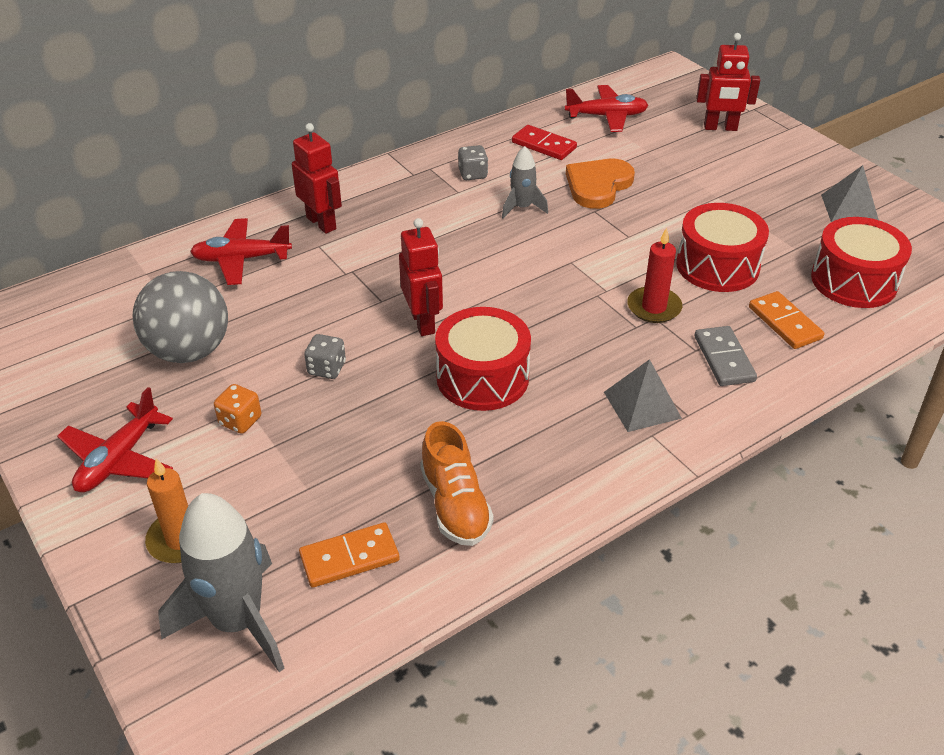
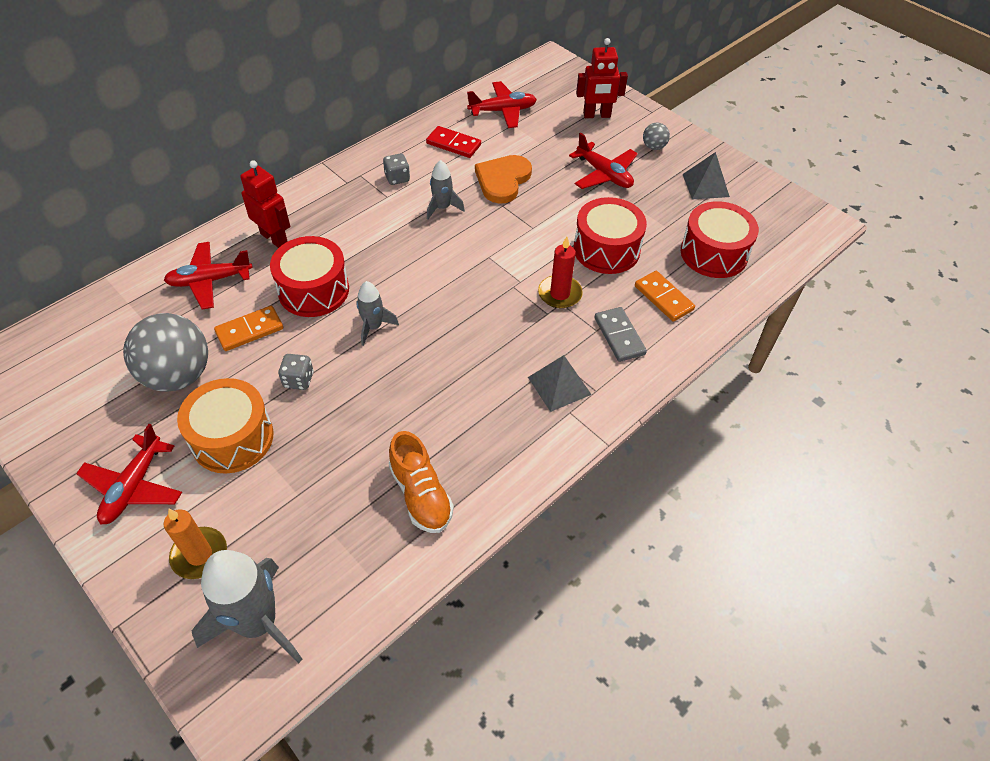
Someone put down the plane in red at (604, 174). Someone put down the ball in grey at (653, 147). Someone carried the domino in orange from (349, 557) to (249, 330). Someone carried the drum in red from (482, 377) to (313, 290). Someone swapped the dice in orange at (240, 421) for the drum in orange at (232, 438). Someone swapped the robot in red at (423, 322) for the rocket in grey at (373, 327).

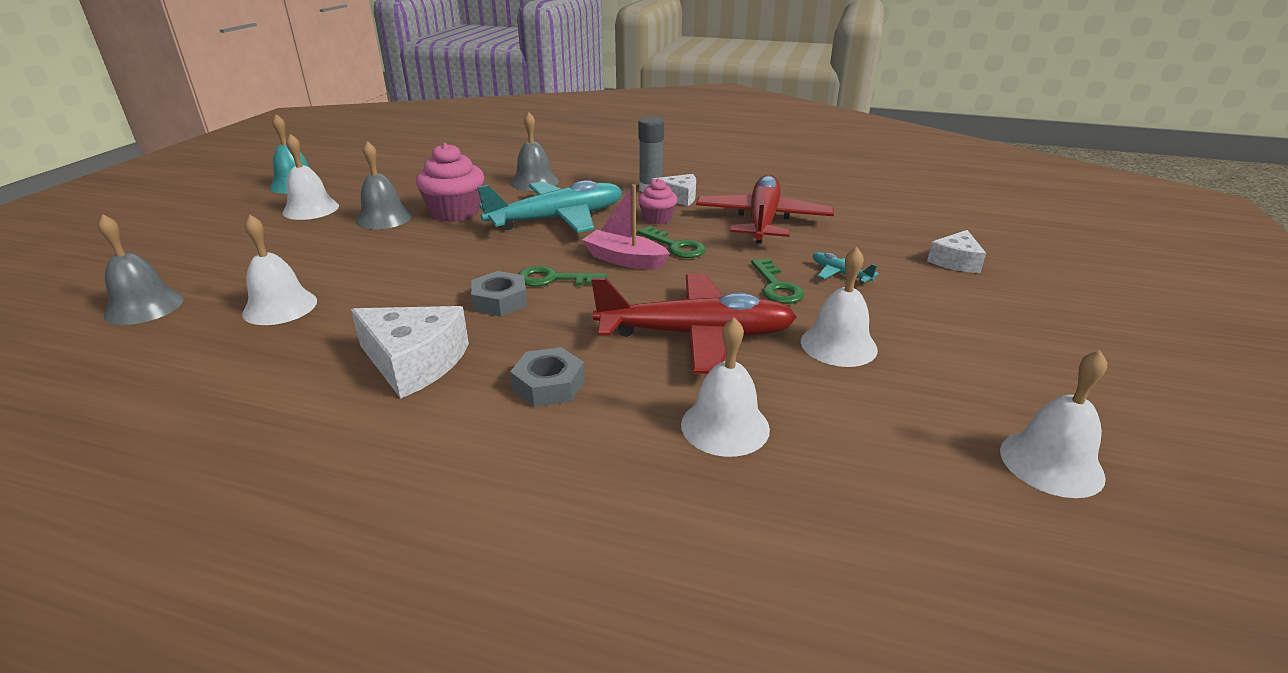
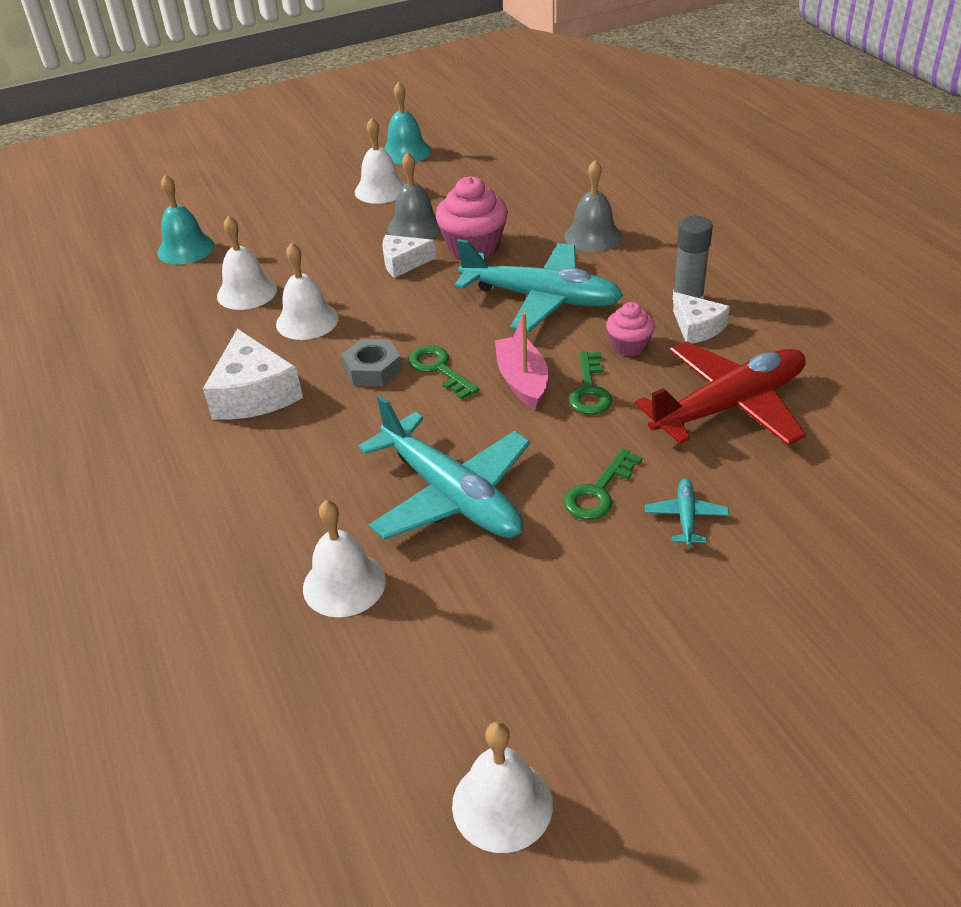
Someone took away the nut in grey at (549, 385). Someone carried the bell in white from (838, 345) to (307, 321). Someone carried the cheese in white from (955, 261) to (403, 263). Someone repainted the bell in grey at (144, 306), which became the bell in turquoise at (185, 249). Someone repainted the plane in red at (695, 335), which became the plane in turquoise at (451, 495).

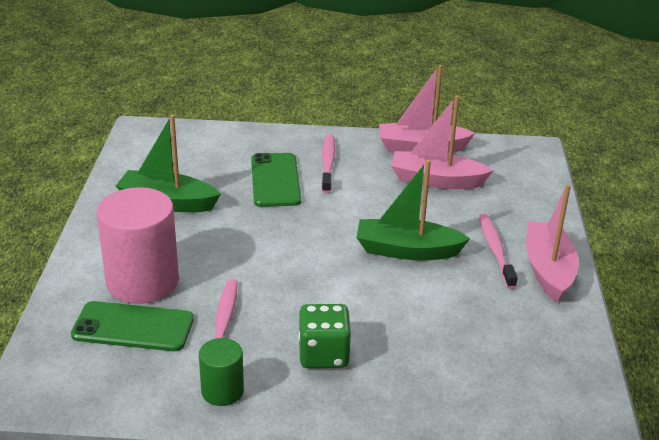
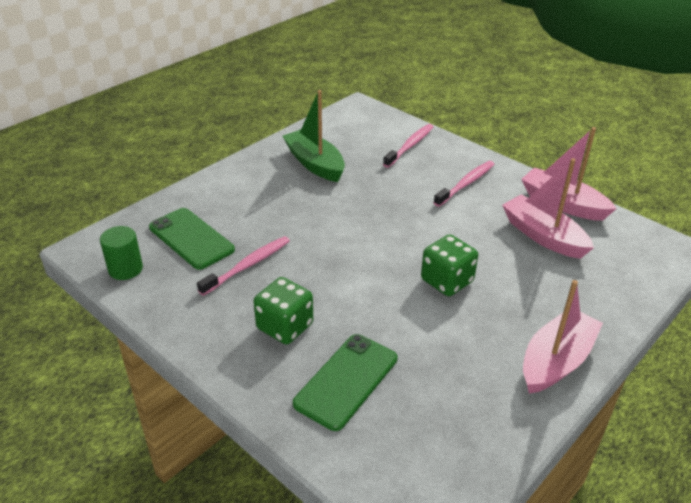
Someone took away the cylinder in pink at (142, 281). Someone carried the cylinder in green from (222, 391) to (125, 269). Someone carried the phone in green from (275, 180) to (346, 381). Someone carried the toothbrush in pink from (495, 250) to (410, 146). Someone swapped the boat in green at (407, 250) for the dice in green at (447, 281).

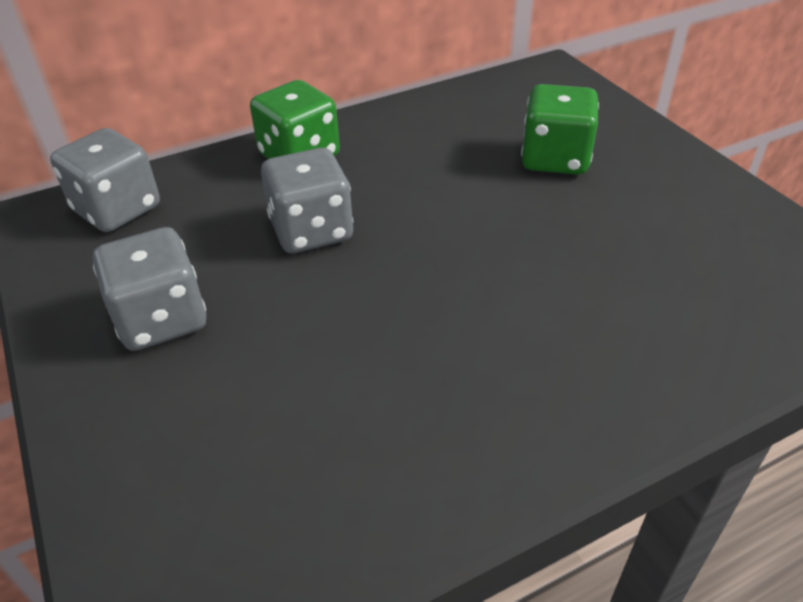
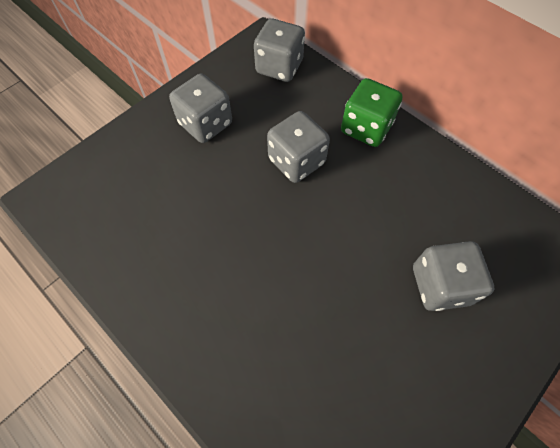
Someone repainted the dice in green at (555, 159), which became the dice in grey at (440, 285).

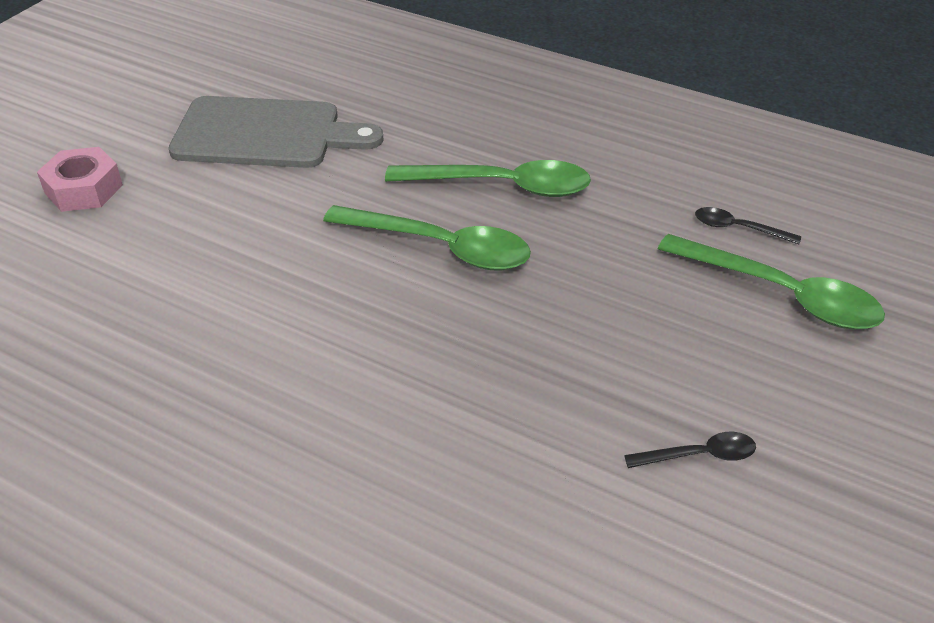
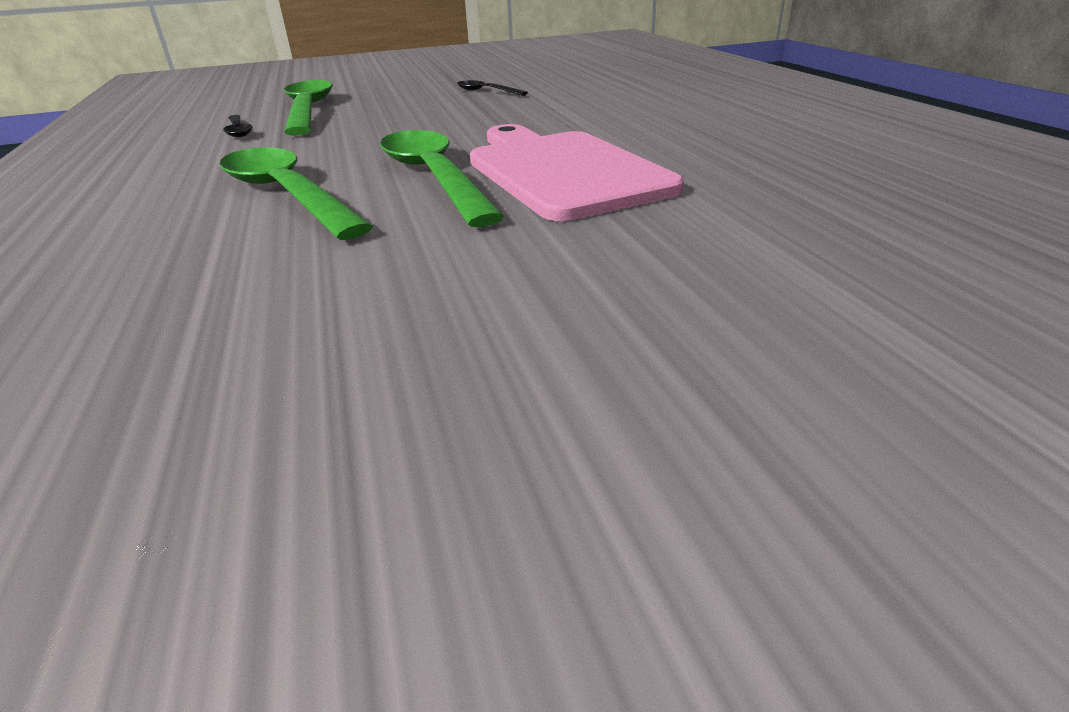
Someone took away the nut in pink at (83, 189). Someone took away the cutting board in grey at (265, 134). Someone put down the cutting board in pink at (562, 171).

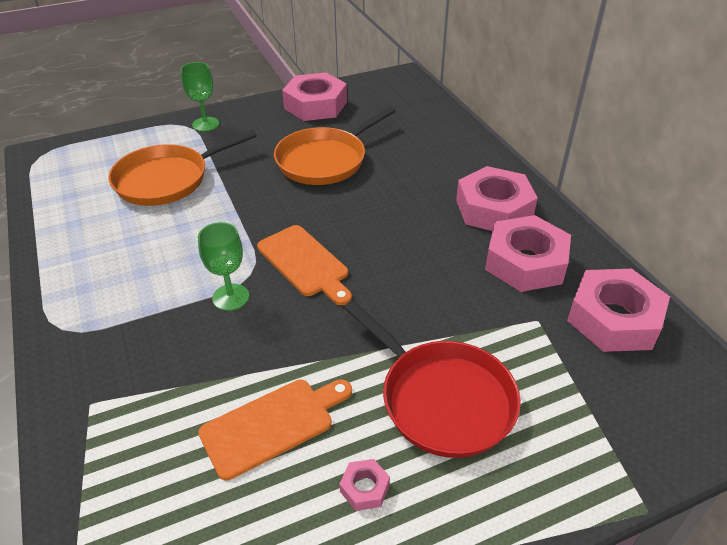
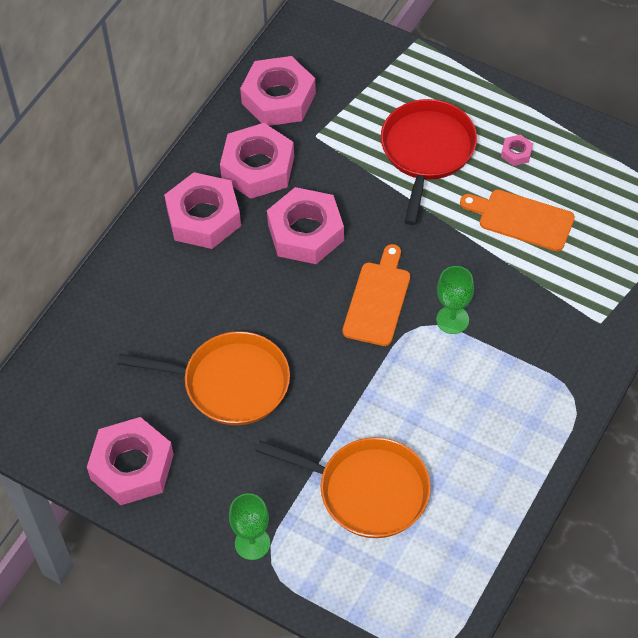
Someone put down the nut in pink at (305, 232).

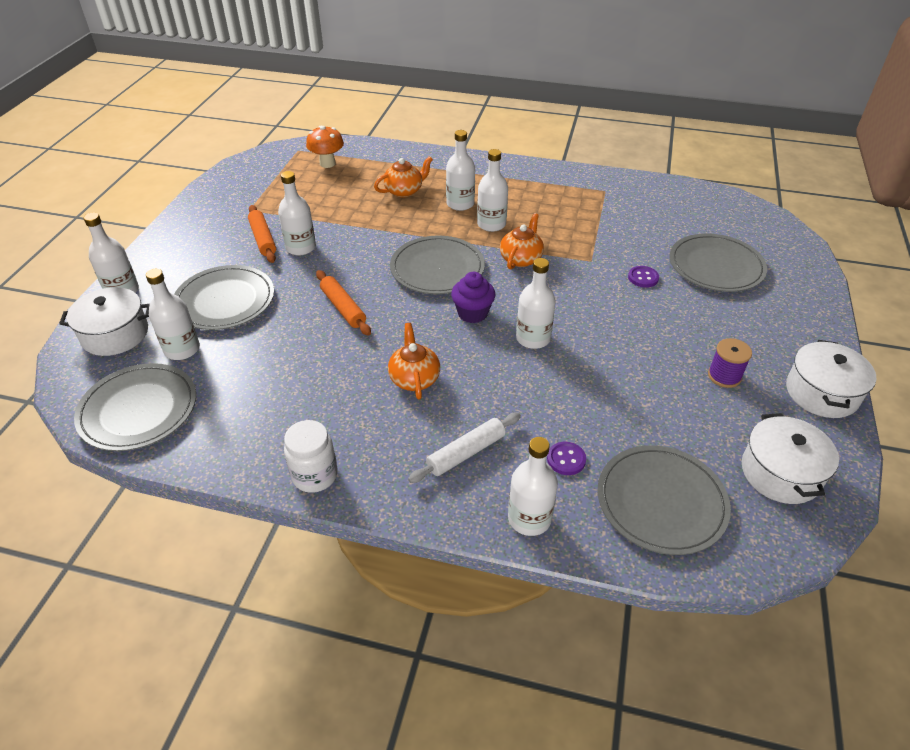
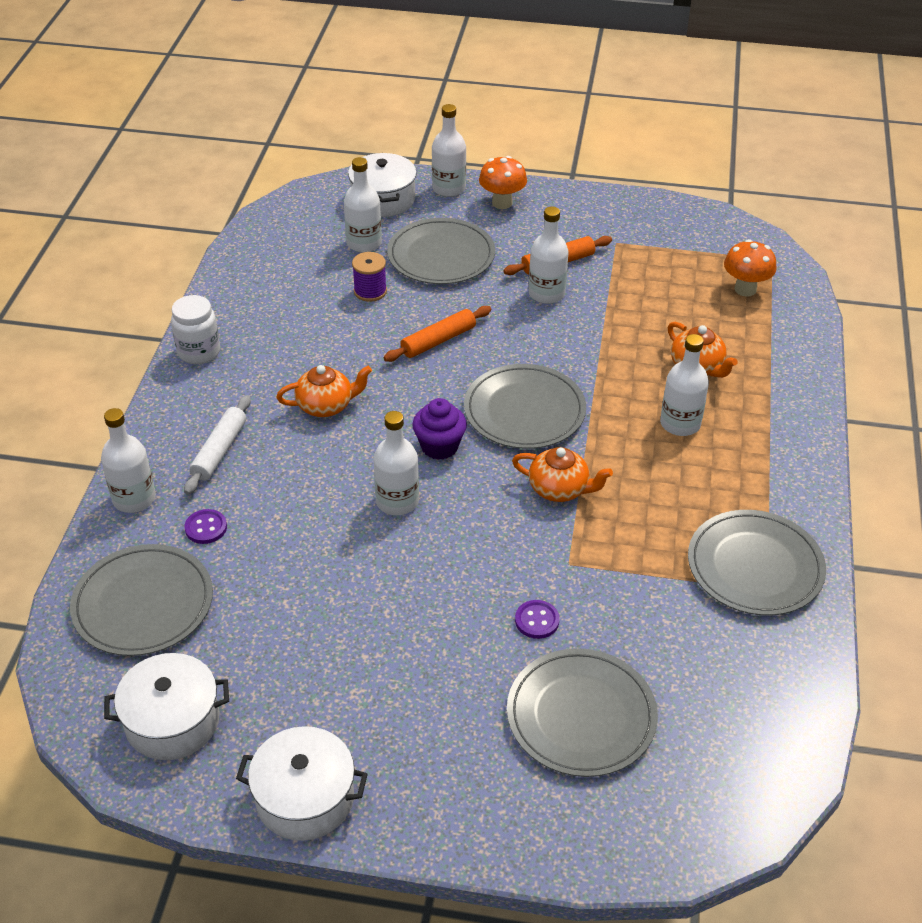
Someone took away the bottle in white at (491, 224). Someone put down the mushroom in orange at (502, 203). Someone carried the plate in grey from (138, 410) to (755, 566). Someone carried the spool in purple from (724, 376) to (370, 291). Someone rotated the rolling pin in white at (466, 453) by 60 degrees clockwise.

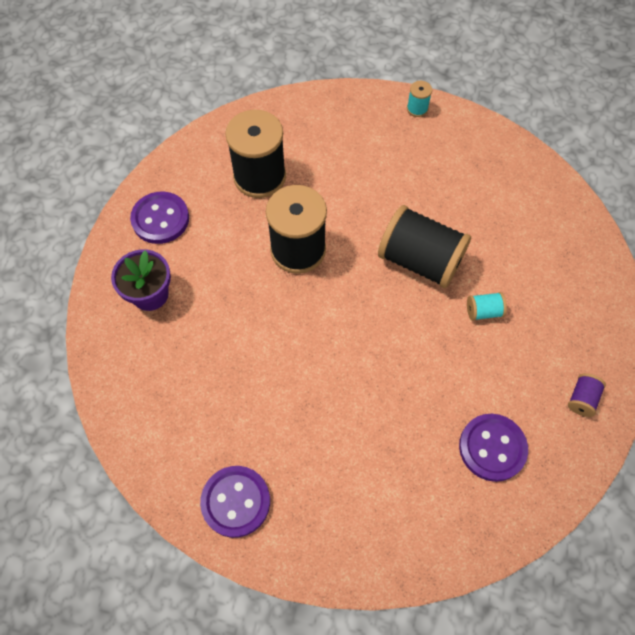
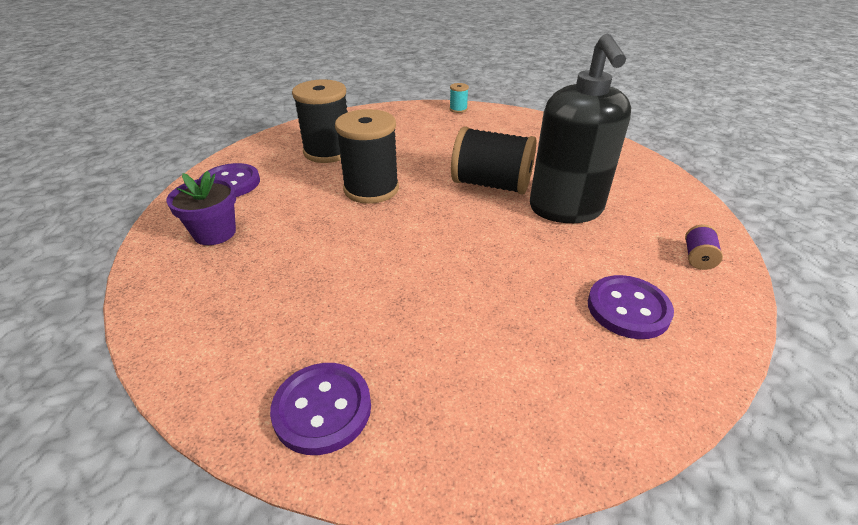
Someone swapped the spool in turquoise at (483, 311) for the soap dispenser in black at (566, 209).

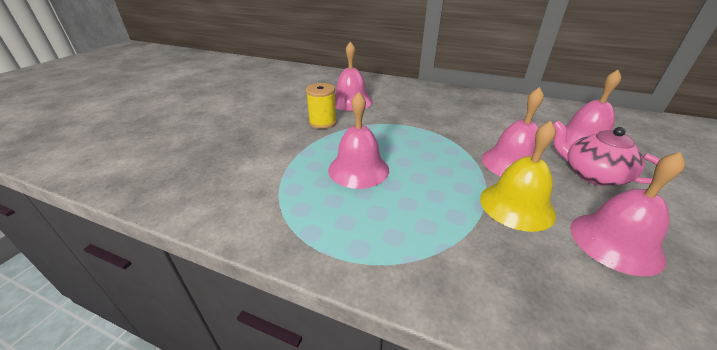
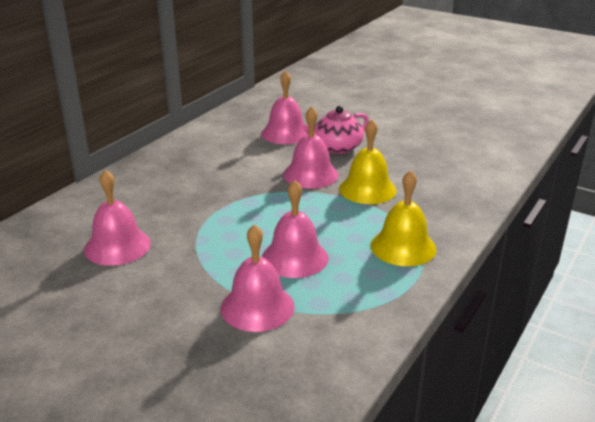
Someone took away the spool in yellow at (322, 122). Someone put down the bell in yellow at (403, 247). Someone carried the bell in pink from (615, 242) to (257, 307).

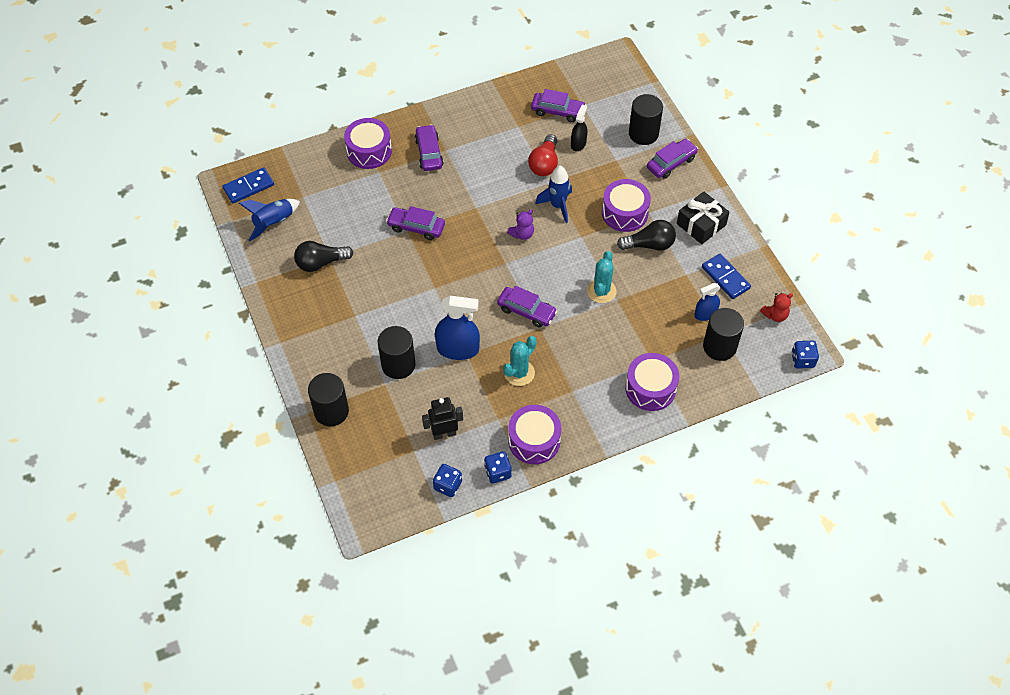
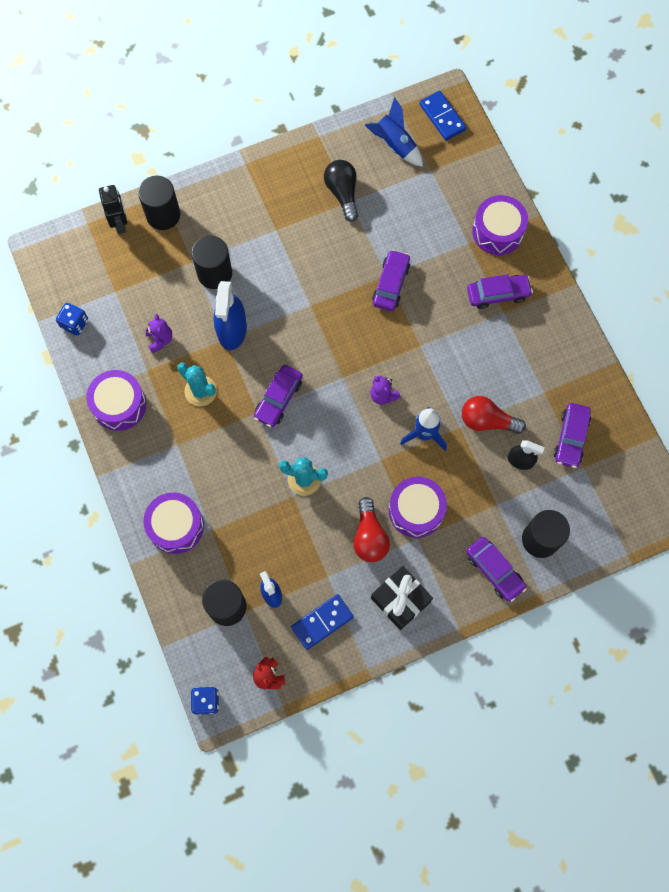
Someone took away the dice in blue at (497, 472). Someone put down the teddy bear in purple at (160, 339). Someone carried the robot in black from (444, 433) to (120, 223). Someone repainted the light bulb in black at (649, 245), which became the light bulb in red at (369, 536).

